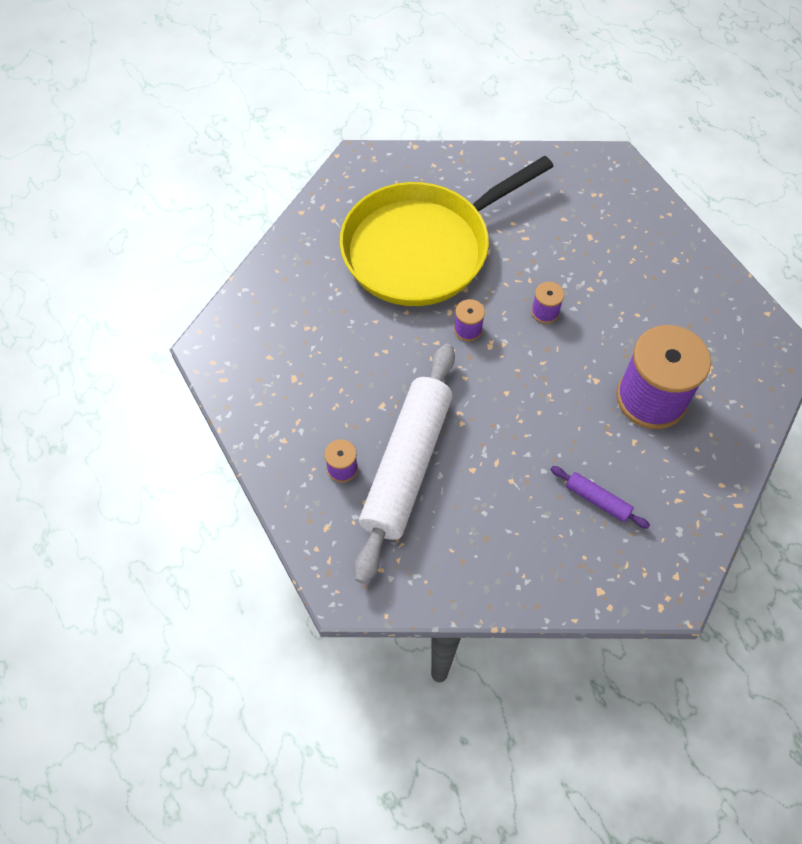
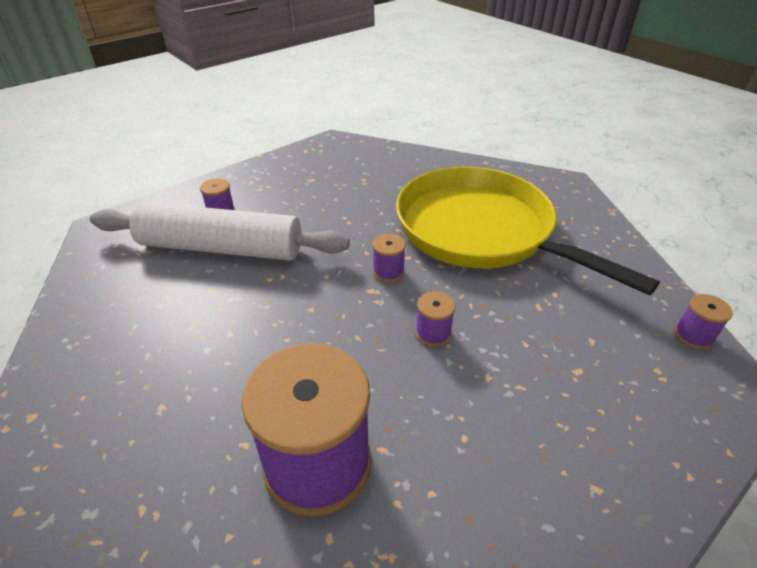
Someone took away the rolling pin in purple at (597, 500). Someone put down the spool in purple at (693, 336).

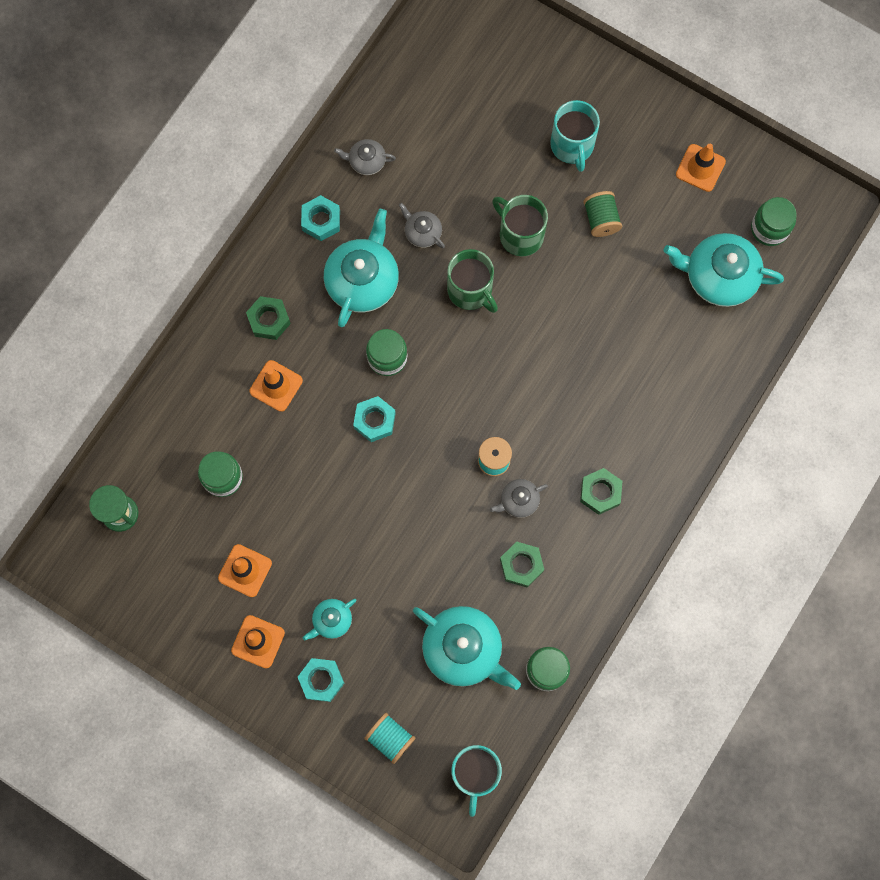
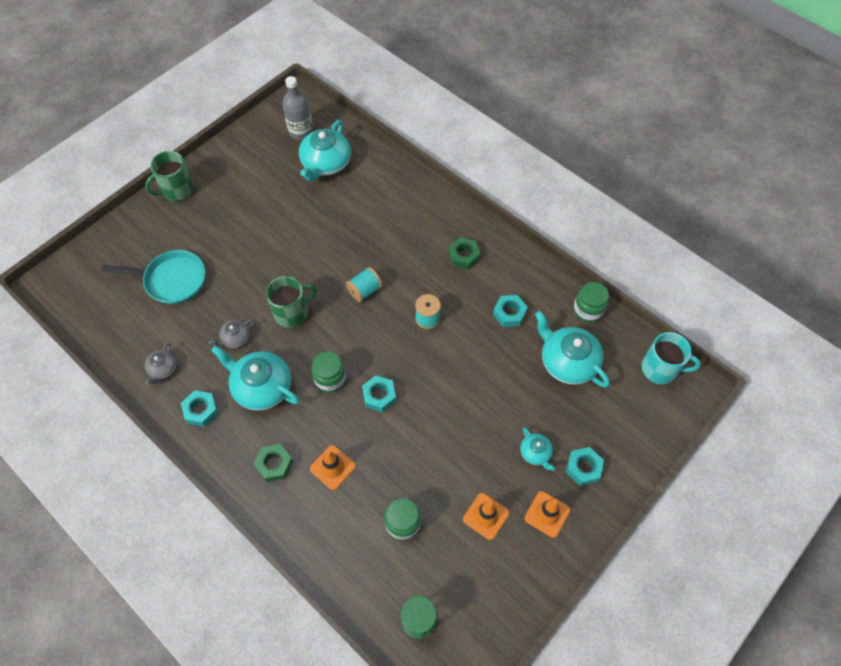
Someone took away the teapot in grey at (518, 500). Someone took away the mug in turquoise at (572, 146). Someone took away the spool in green at (601, 219). Someone took away the traffic cone in orange at (700, 168). Someone put down the pan in turquoise at (171, 280). Someone carried the spool in turquoise from (390, 738) to (365, 290). Someone carried the mug in green from (520, 234) to (177, 190). Someone swapped the jar in green at (769, 229) for the bottle in grey at (301, 131). Someone repainted the nut in green at (521, 565), which became the nut in turquoise at (509, 313). Someone rotated the teapot in turquoise at (463, 649) by 90 degrees counterclockwise.

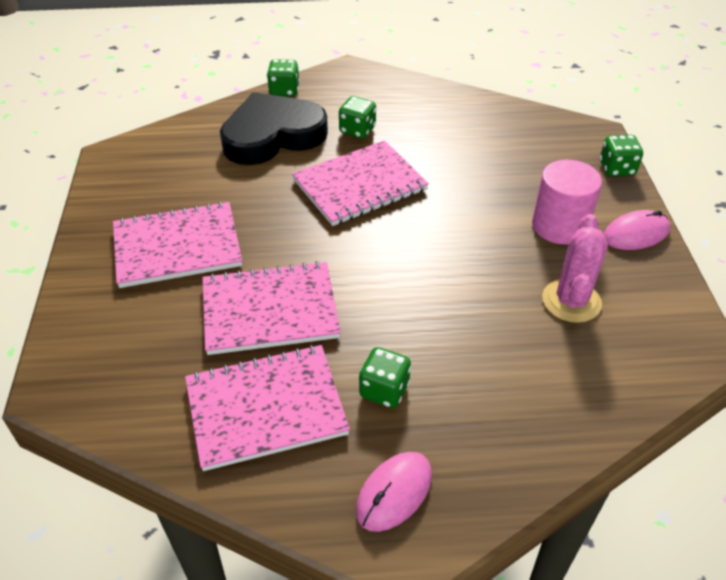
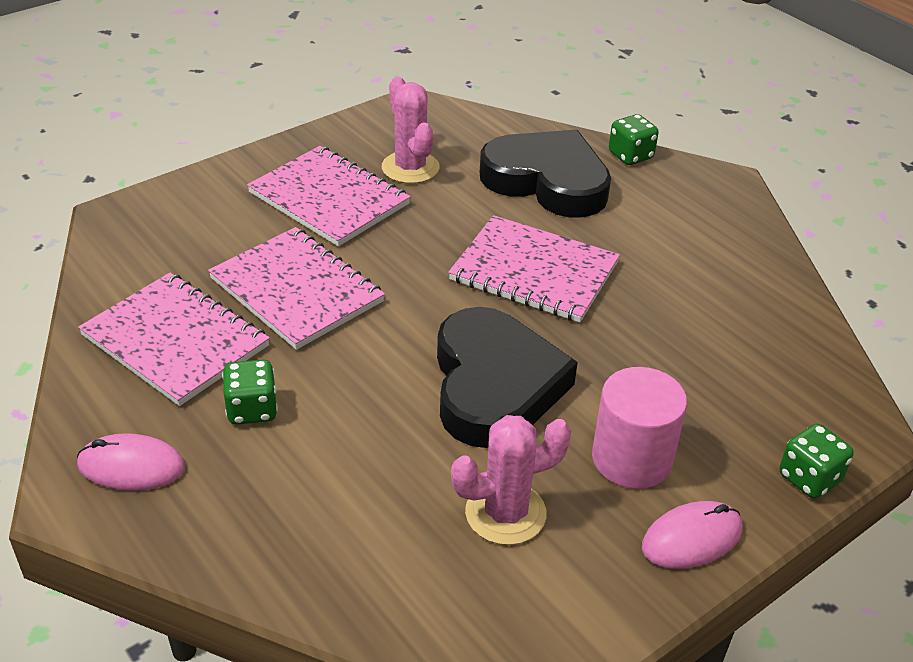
Someone took away the dice in green at (357, 130). Someone put down the cactus in pink at (410, 168). Someone put down the heart in black at (494, 385). Someone rotated the mouse in pink at (636, 233) by 60 degrees counterclockwise.

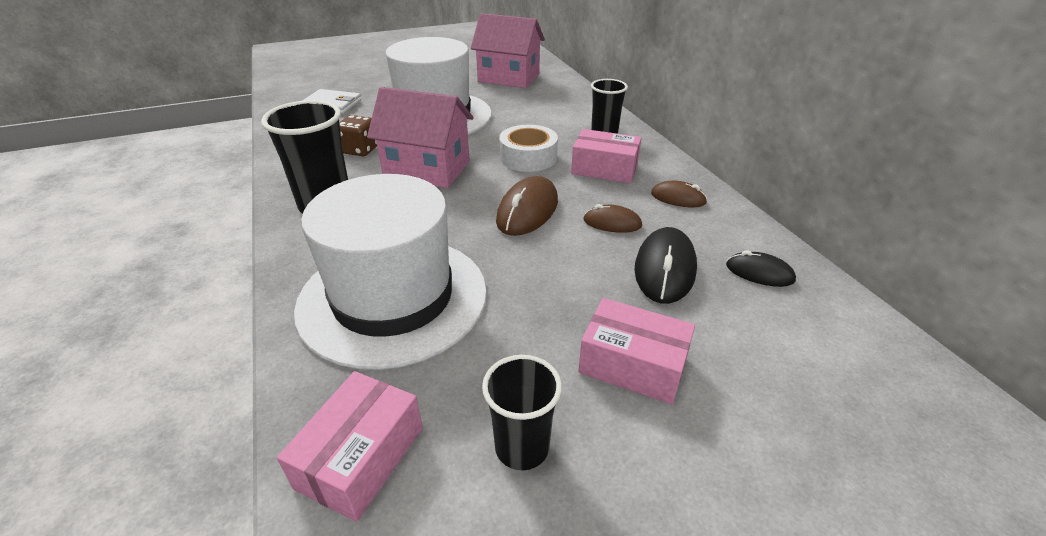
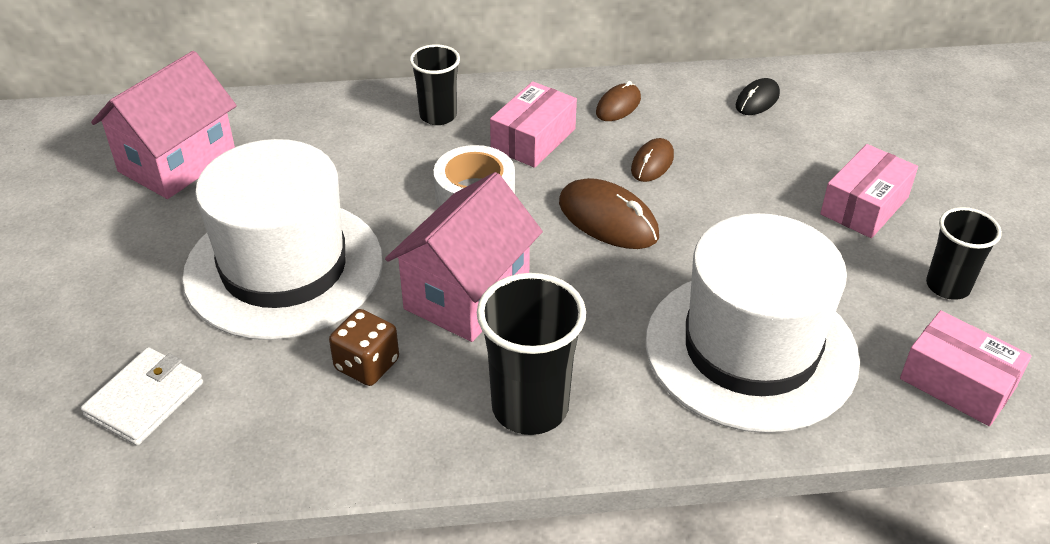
Someone took away the mouse in black at (664, 269).

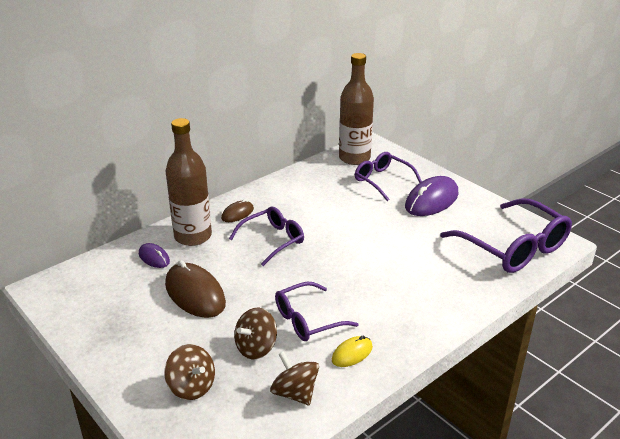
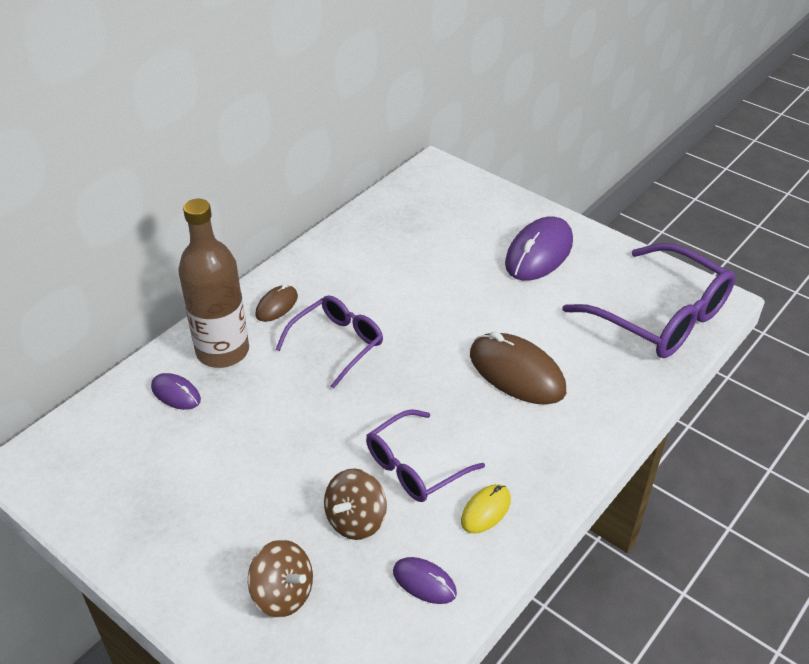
Someone took away the bottle in brown at (354, 158). Someone took away the glasses in purple at (382, 180). Someone carried the mouse in brown from (195, 294) to (516, 373). Someone swapped the spinning top in brown at (295, 393) for the mouse in purple at (424, 582).

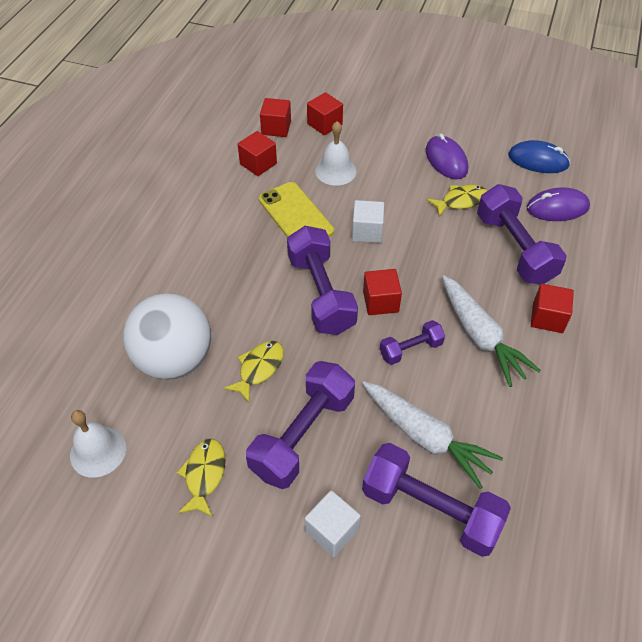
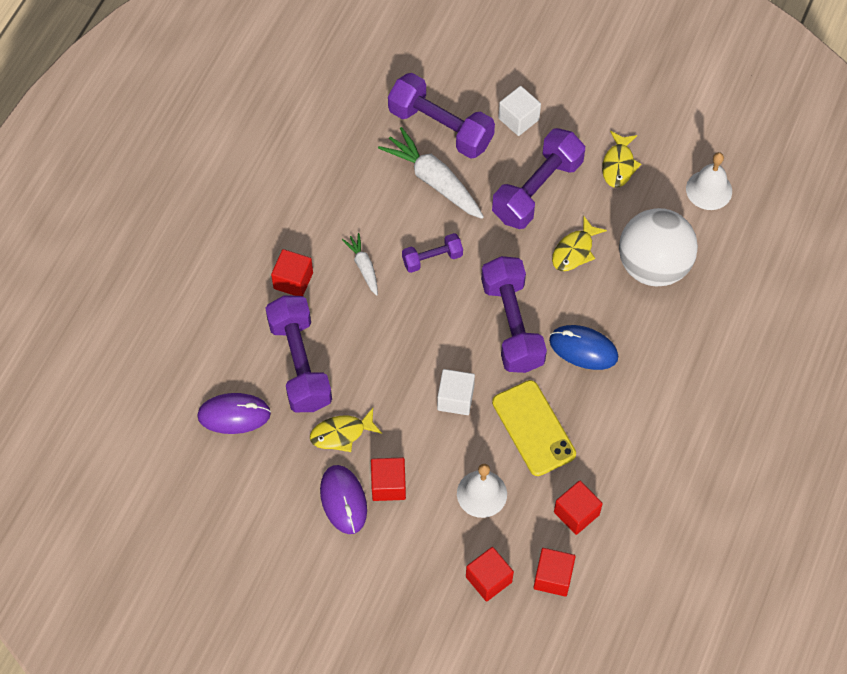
Someone carried the cube in red from (380, 302) to (388, 485). Someone carried the mouse in blue from (538, 160) to (583, 349). Someone scaled the carrot in white at (480, 336) by 0.54.

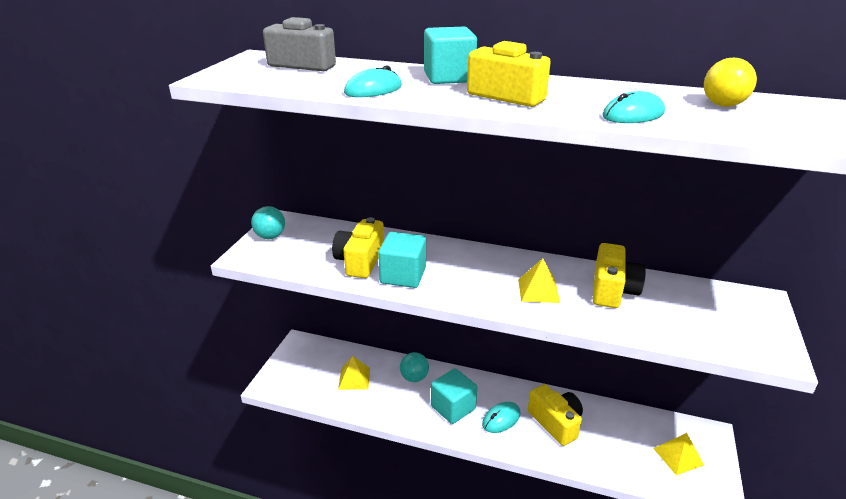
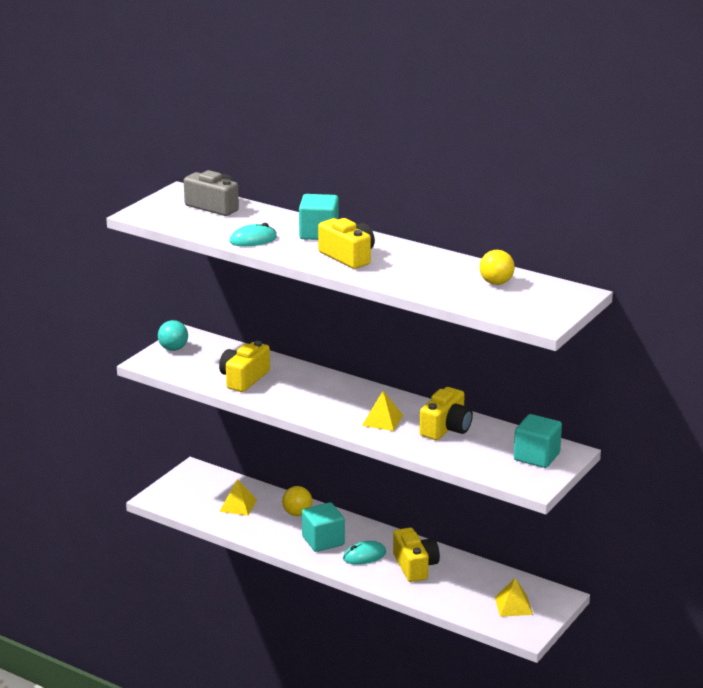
Someone took away the mouse in turquoise at (633, 114). Someone carried the cube in turquoise from (403, 275) to (536, 456). Someone repainted the ball in turquoise at (414, 377), which became the ball in yellow at (297, 513).

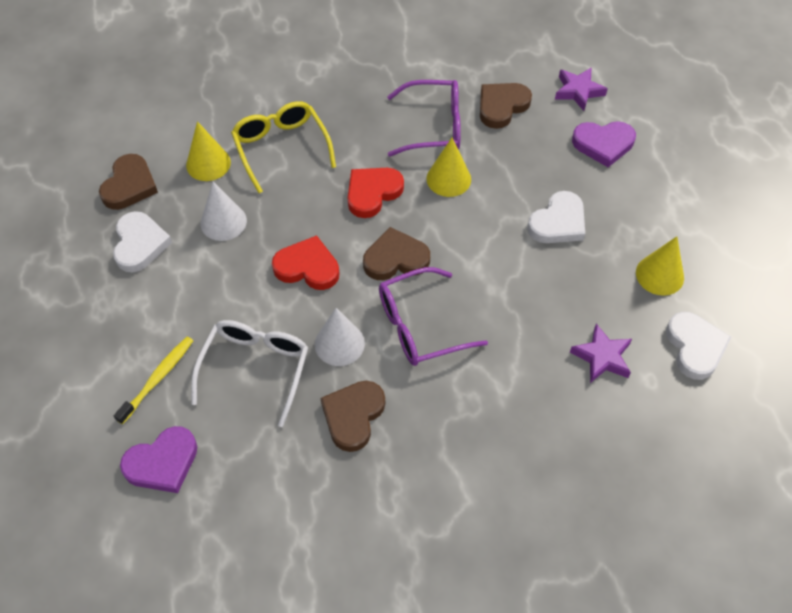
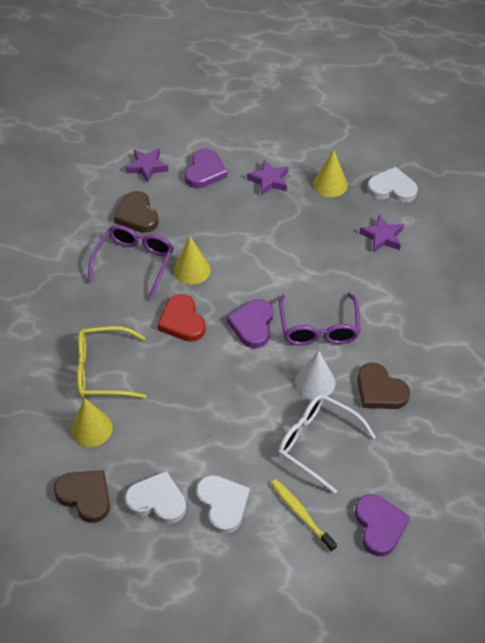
Someone took away the cone in white at (223, 222). Someone took away the heart in red at (307, 267). Someone put down the star in purple at (269, 180). Someone carried the heart in white from (558, 222) to (223, 504). Someone repainted the heart in brown at (395, 259), which became the heart in purple at (252, 325).

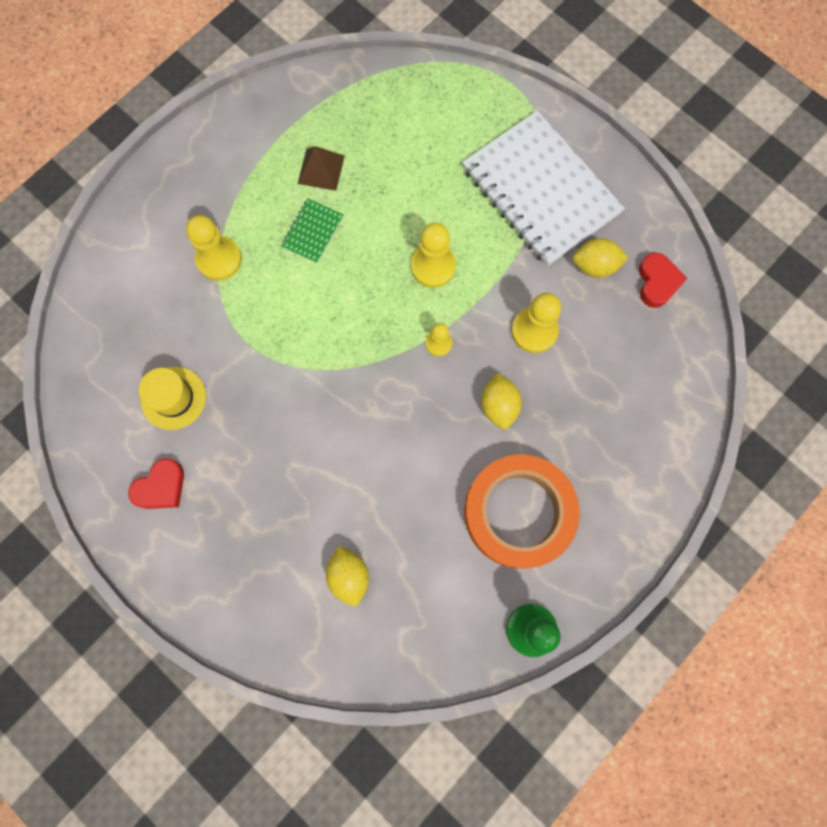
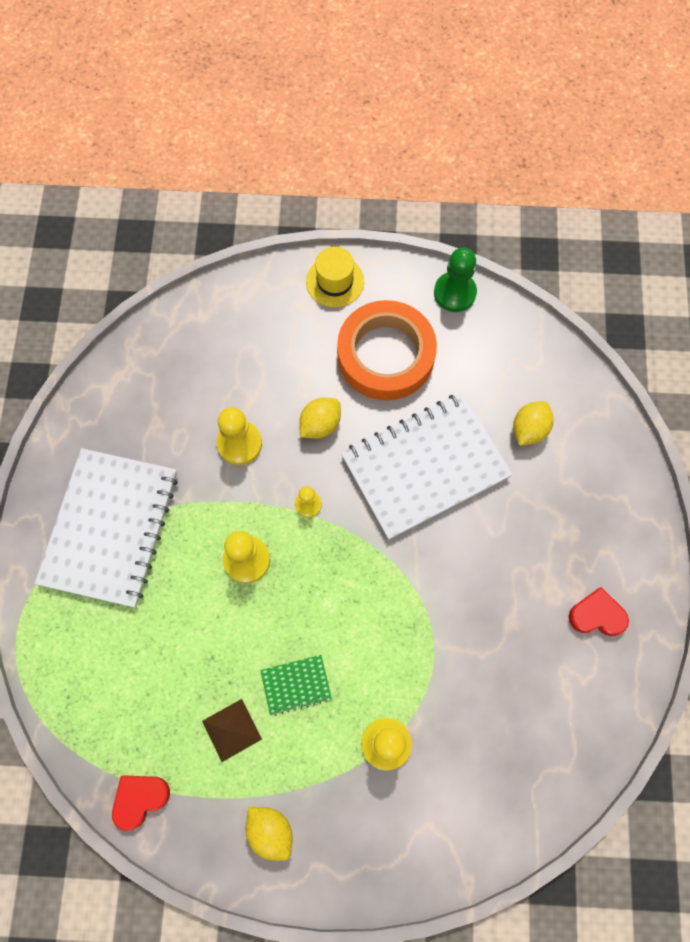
Someone put down the notebook in white at (425, 466). Someone carried the hat in yellow from (173, 398) to (335, 281). Someone carried the lemon in yellow from (595, 266) to (270, 831). Someone carried the heart in red from (657, 282) to (140, 799).

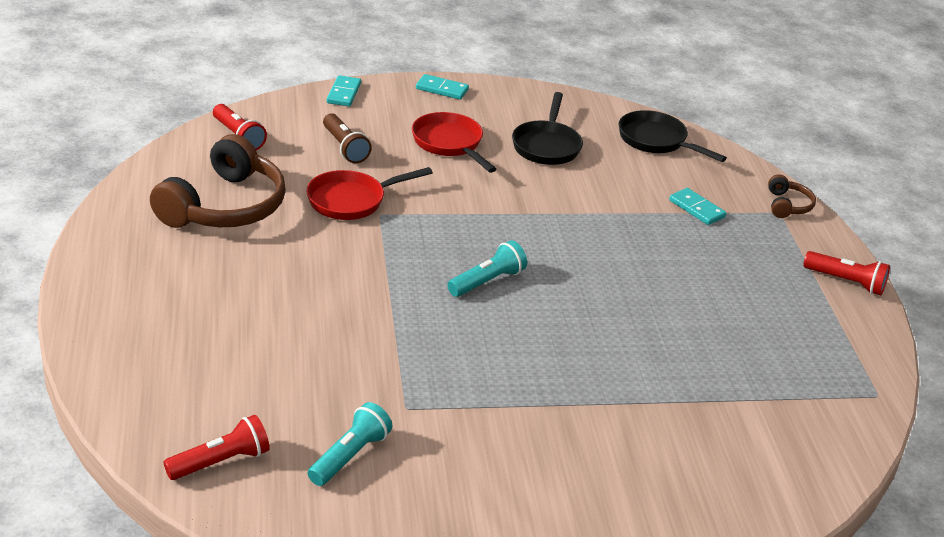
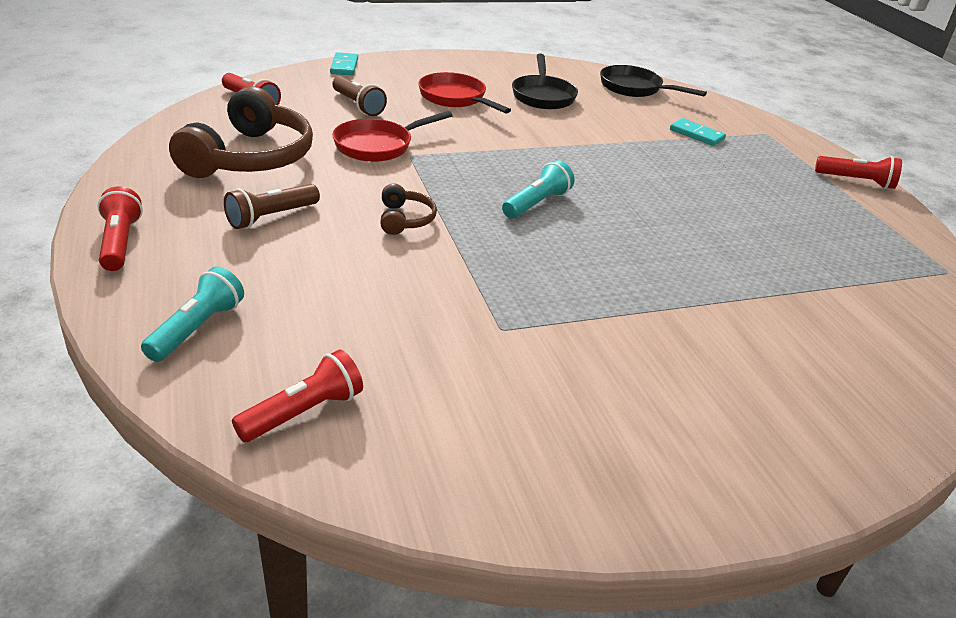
Someone took away the domino in turquoise at (442, 89). Someone put down the flashlight in red at (120, 243). Someone put down the flashlight in brown at (271, 217). Someone carried the flashlight in turquoise from (350, 456) to (197, 328). Someone carried the headphones in brown from (787, 205) to (405, 219).

